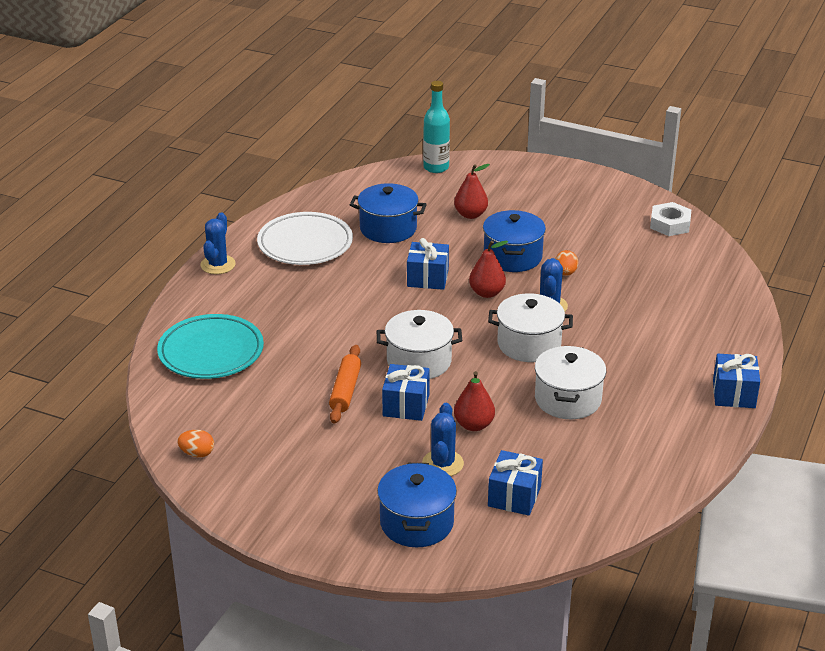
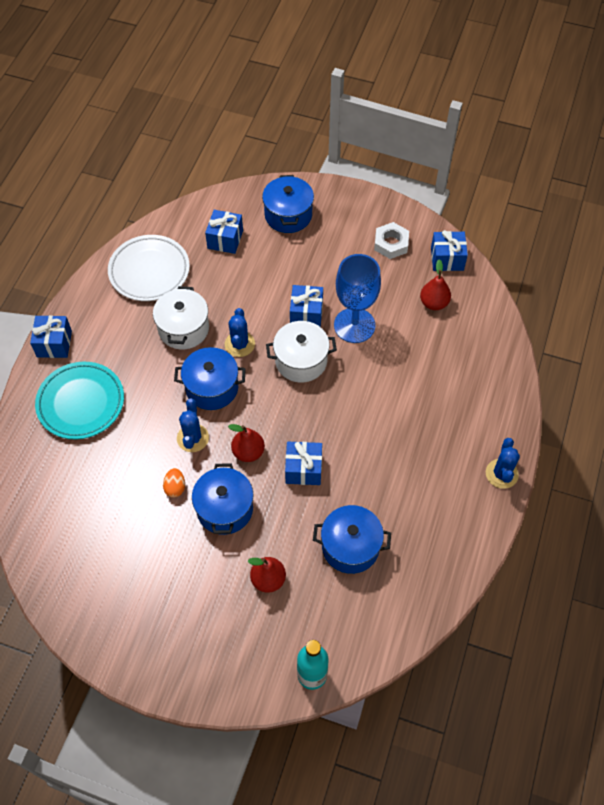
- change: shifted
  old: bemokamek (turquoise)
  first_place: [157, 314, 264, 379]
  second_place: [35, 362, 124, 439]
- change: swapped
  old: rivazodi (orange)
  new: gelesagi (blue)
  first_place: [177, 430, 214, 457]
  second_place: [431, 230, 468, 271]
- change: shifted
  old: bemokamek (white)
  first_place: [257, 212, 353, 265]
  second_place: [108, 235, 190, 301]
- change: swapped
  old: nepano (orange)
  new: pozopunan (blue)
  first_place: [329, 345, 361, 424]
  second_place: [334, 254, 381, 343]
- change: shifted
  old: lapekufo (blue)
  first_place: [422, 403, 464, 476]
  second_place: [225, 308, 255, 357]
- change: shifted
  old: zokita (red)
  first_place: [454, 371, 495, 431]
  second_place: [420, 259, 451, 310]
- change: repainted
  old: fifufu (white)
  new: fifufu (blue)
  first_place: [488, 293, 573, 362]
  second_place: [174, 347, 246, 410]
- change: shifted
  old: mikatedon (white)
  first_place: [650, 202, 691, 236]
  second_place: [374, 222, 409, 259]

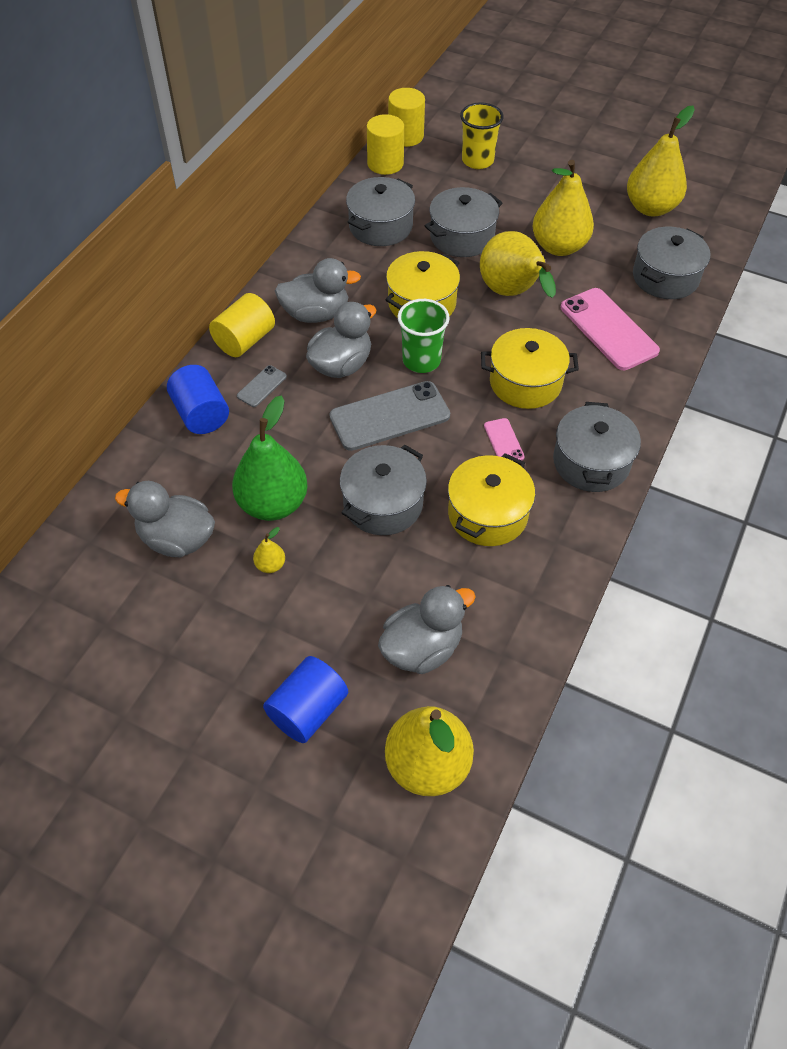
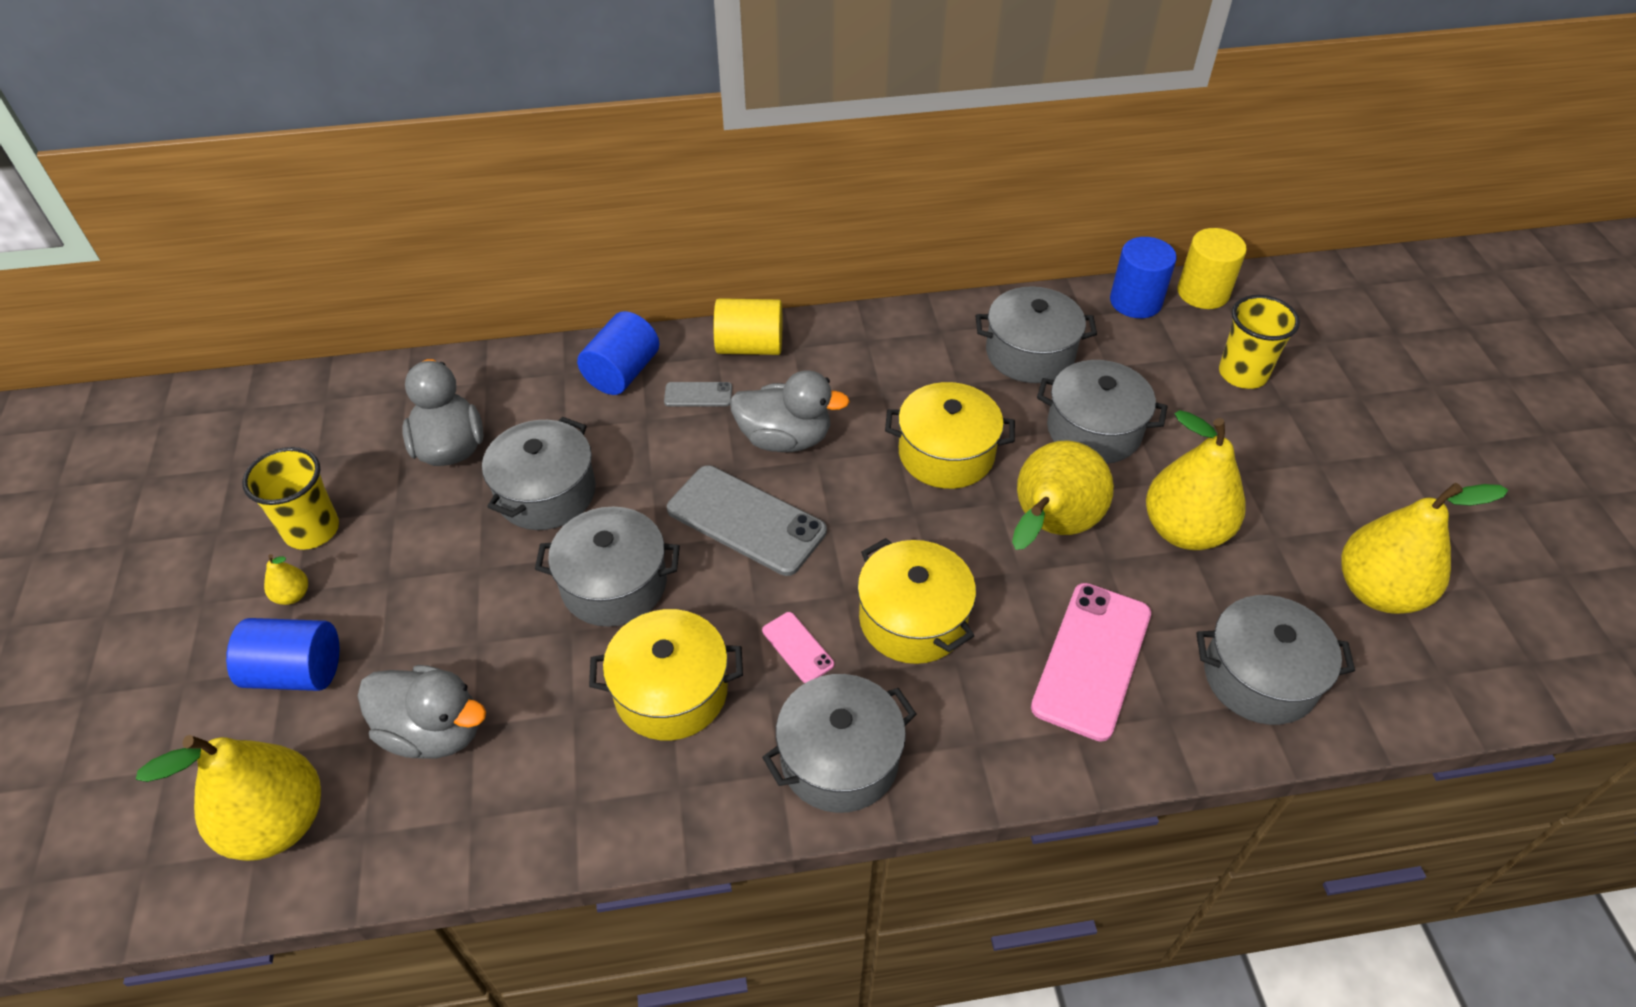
- change: swapped
  old: zokita (green)
  new: fifufu (grey)
  first_place: [232, 396, 308, 521]
  second_place: [482, 417, 596, 530]
- change: shifted
  old: zokita (yellow)
  first_place: [253, 527, 285, 573]
  second_place: [264, 554, 308, 605]
- change: gone
  old: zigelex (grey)
  first_place: [275, 258, 361, 323]
- change: repainted
  old: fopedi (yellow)
  new: fopedi (blue)
  first_place: [367, 114, 404, 175]
  second_place: [1110, 237, 1177, 318]
- change: gone
  old: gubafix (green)
  first_place: [398, 299, 450, 373]
- change: rotated
  old: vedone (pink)
  first_place: [484, 418, 525, 461]
  second_place: [762, 612, 834, 683]
  degrees: -75
- change: new
  new: gubafix (yellow)
  second_place: [242, 447, 339, 550]

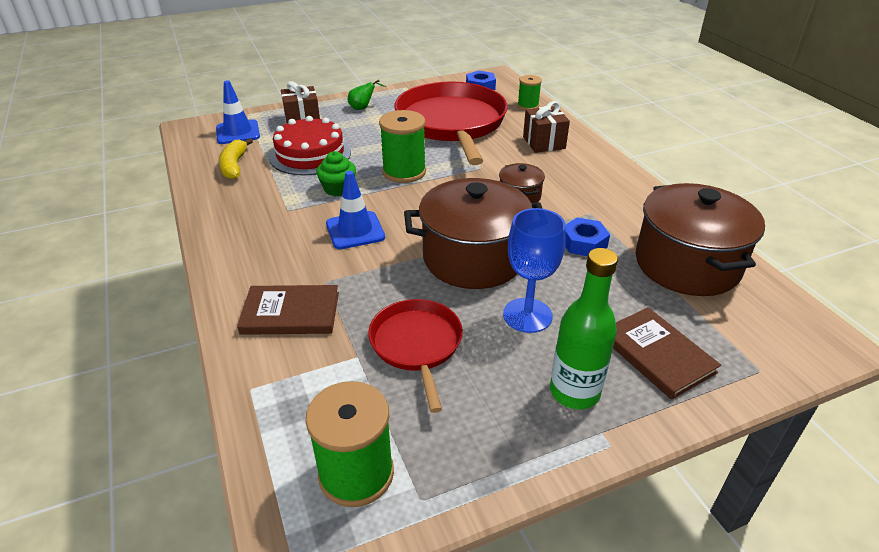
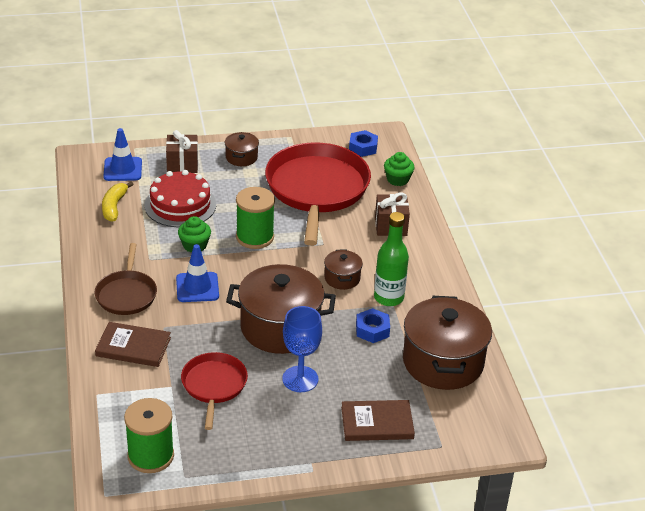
- change: swapped
  old: zokita (green)
  new: fifufu (brown)
  first_place: [348, 80, 386, 110]
  second_place: [224, 132, 259, 166]
- change: swapped
  old: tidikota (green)
  new: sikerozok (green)
  first_place: [517, 75, 542, 110]
  second_place: [384, 152, 415, 186]
- change: shifted
  old: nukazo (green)
  first_place: [550, 248, 618, 409]
  second_place: [374, 212, 409, 306]
- change: rotated
  old: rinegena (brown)
  first_place: [613, 307, 721, 400]
  second_place: [341, 400, 415, 441]
  degrees: -75
- change: new
  new: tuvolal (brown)
  second_place: [95, 243, 157, 315]

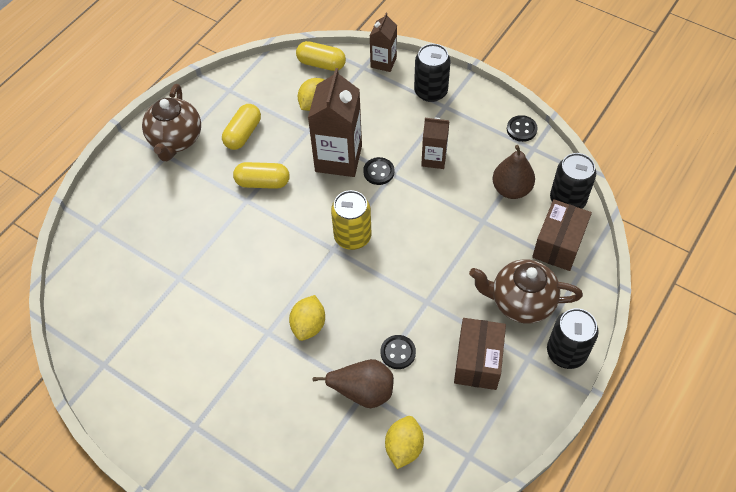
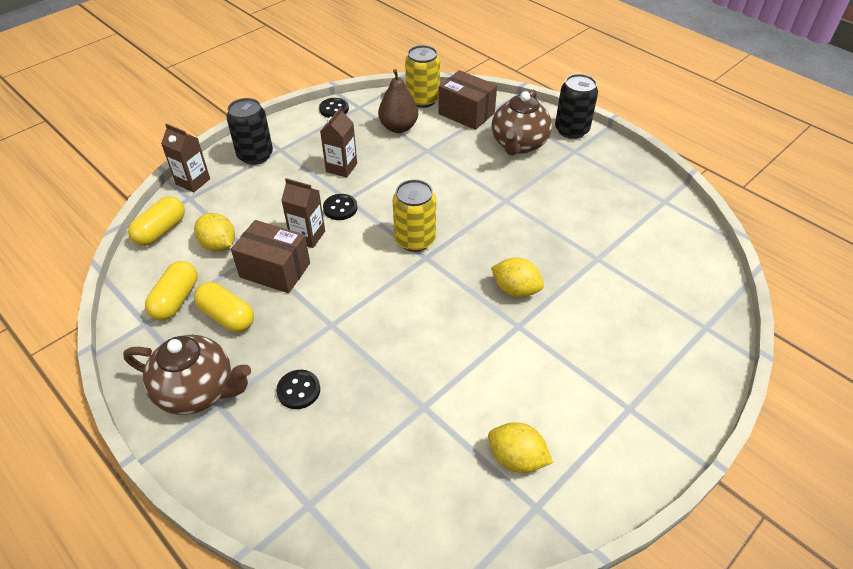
- change: shifted
  old: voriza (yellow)
  first_place: [233, 162, 290, 189]
  second_place: [145, 261, 197, 321]
- change: scaled
  old: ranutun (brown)
  first_place: [308, 68, 362, 177]
  second_place: [281, 178, 325, 248]
  factor: 0.56
- change: gone
  old: zokita (brown)
  first_place: [313, 359, 394, 408]
- change: shifted
  old: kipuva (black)
  first_place: [381, 335, 416, 369]
  second_place: [276, 370, 320, 409]
- change: shifted
  old: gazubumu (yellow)
  first_place: [385, 416, 424, 469]
  second_place: [488, 422, 553, 473]
- change: shifted
  old: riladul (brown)
  first_place: [454, 318, 506, 390]
  second_place: [231, 220, 310, 293]
- change: repainted
  old: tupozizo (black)
  new: tupozizo (yellow)
  first_place: [550, 153, 596, 209]
  second_place: [405, 45, 440, 108]

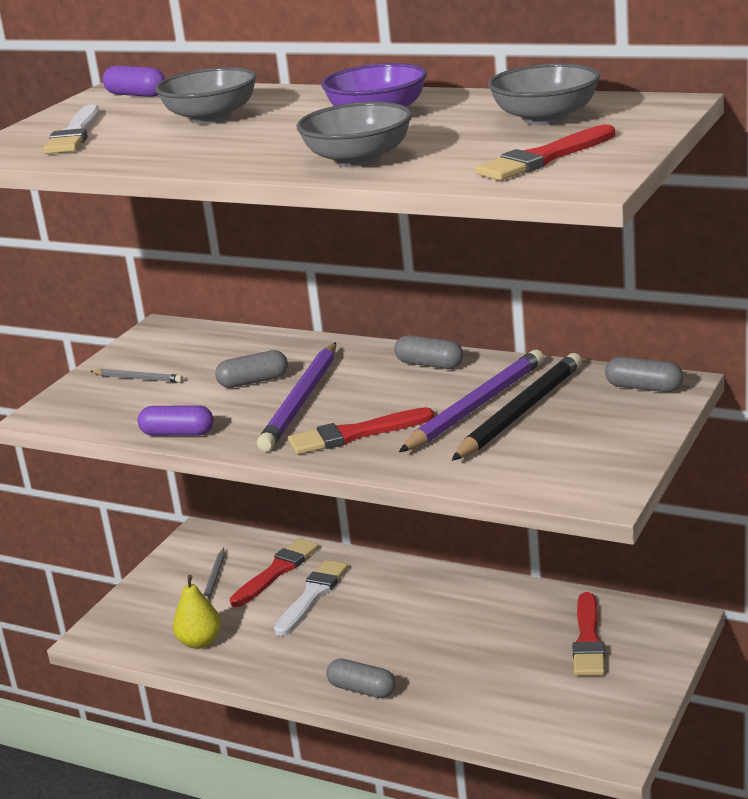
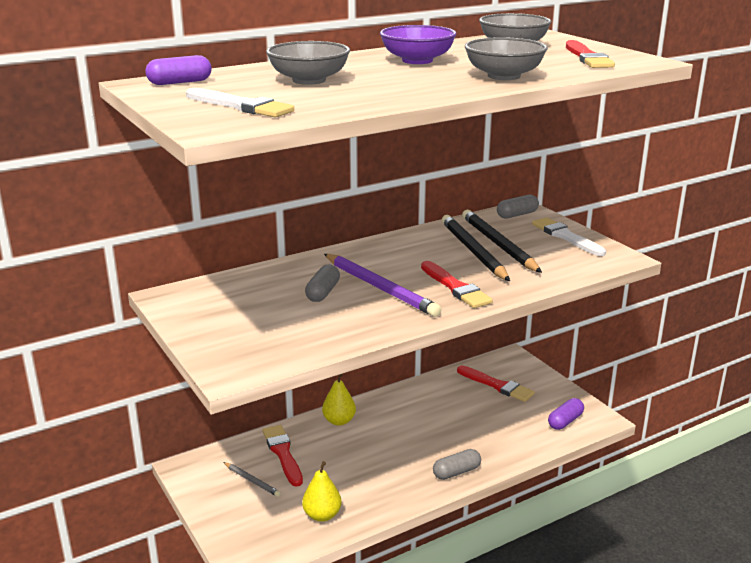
- change: gone
  old: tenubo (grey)
  first_place: [90, 369, 183, 383]
- change: shifted
  old: voriza (purple)
  first_place: [138, 405, 214, 436]
  second_place: [548, 398, 584, 430]
- change: shifted
  old: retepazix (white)
  first_place: [274, 560, 348, 636]
  second_place: [532, 217, 606, 256]
- change: rotated
  old: retepazix (red)
  first_place: [288, 407, 434, 454]
  second_place: [421, 261, 493, 308]
  degrees: -45
- change: gone
  old: voriza (grey)
  first_place: [394, 335, 463, 369]
- change: repainted
  old: tenubo (purple)
  new: tenubo (black)
  first_place: [399, 350, 544, 452]
  second_place: [442, 215, 510, 281]
- change: new
  new: zokita (yellow)
  second_place: [322, 374, 356, 426]

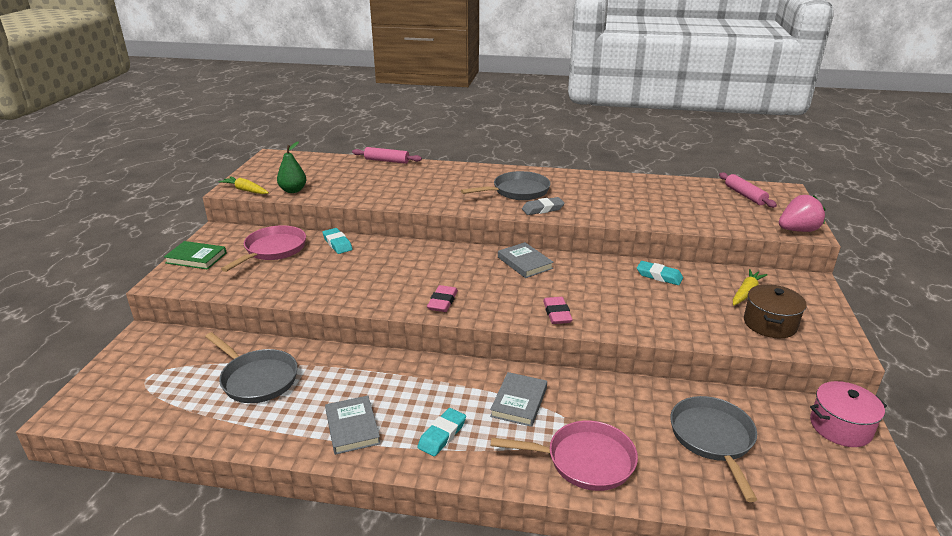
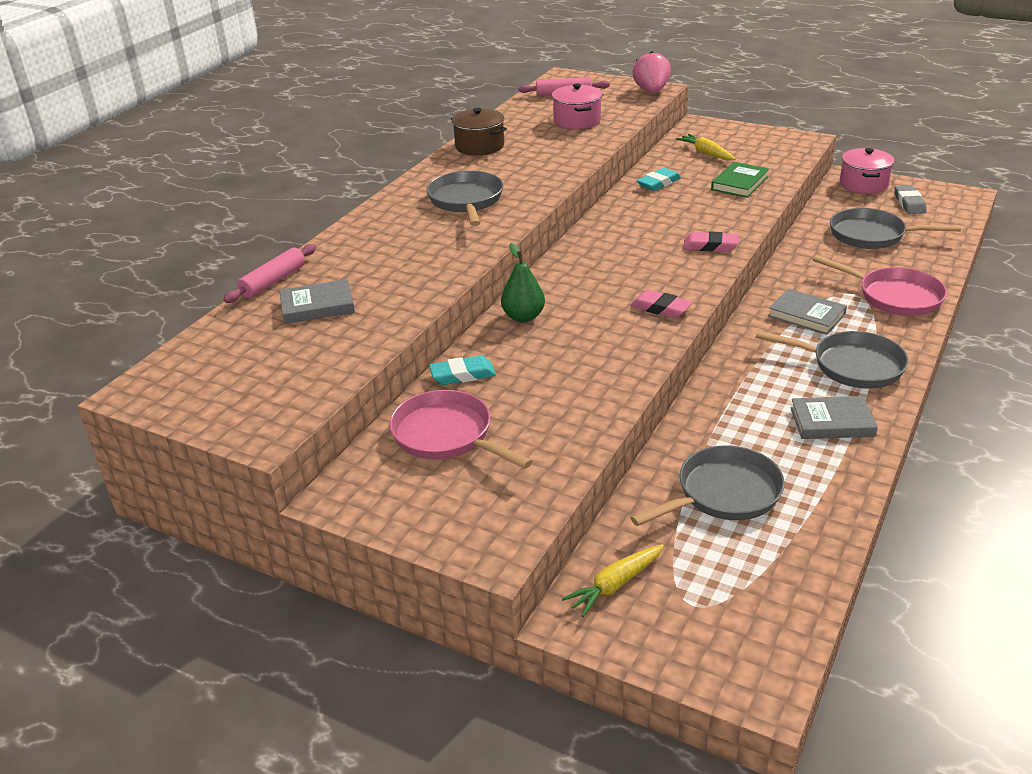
- change: shifted
  old: rinegena (green)
  first_place: [164, 241, 227, 270]
  second_place: [711, 162, 769, 198]
- change: shifted
  old: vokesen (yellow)
  first_place: [218, 176, 269, 194]
  second_place: [562, 544, 664, 617]
- change: shifted
  old: zokita (green)
  first_place: [277, 141, 307, 193]
  second_place: [501, 243, 545, 323]
- change: swapped
  old: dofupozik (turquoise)
  new: tuvolal (grey)
  first_place: [417, 408, 466, 456]
  second_place: [755, 331, 909, 389]
- change: rotated
  old: tuvolal (pink)
  first_place: [491, 421, 638, 491]
  second_place: [813, 255, 947, 316]
  degrees: 105
- change: shifted
  old: rinegena (grey)
  first_place: [498, 242, 554, 278]
  second_place: [279, 279, 355, 324]
- change: shifted
  old: dofupozik (grey)
  first_place: [522, 197, 565, 215]
  second_place: [895, 185, 927, 214]
- change: shifted
  old: fifufu (brown)
  first_place: [744, 284, 807, 338]
  second_place: [451, 108, 507, 155]
- change: new
  new: fifufu (pink)
  second_place: [552, 83, 602, 129]

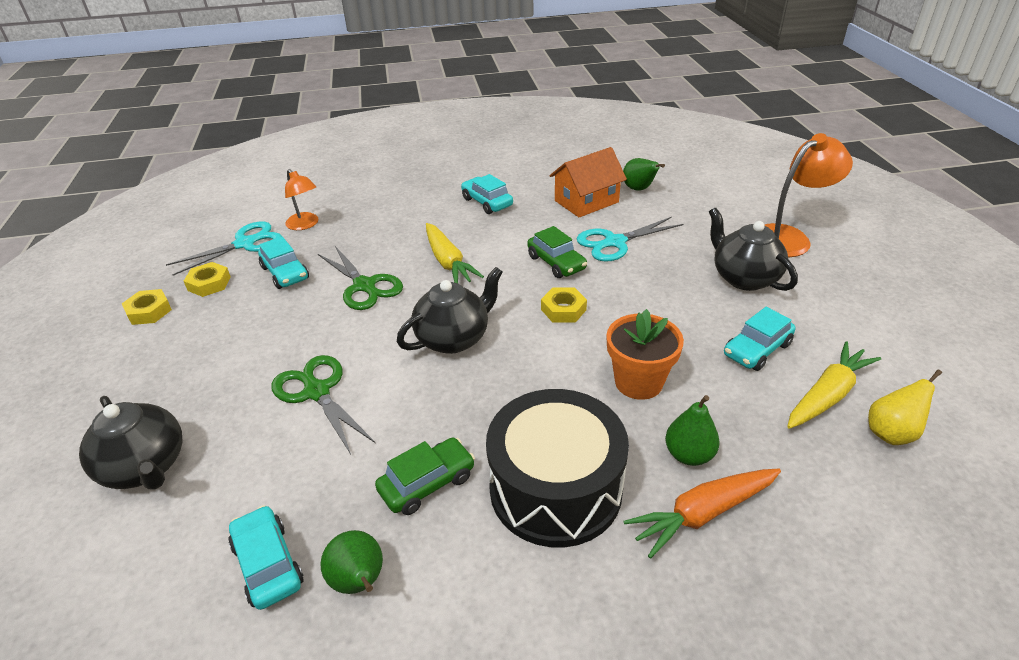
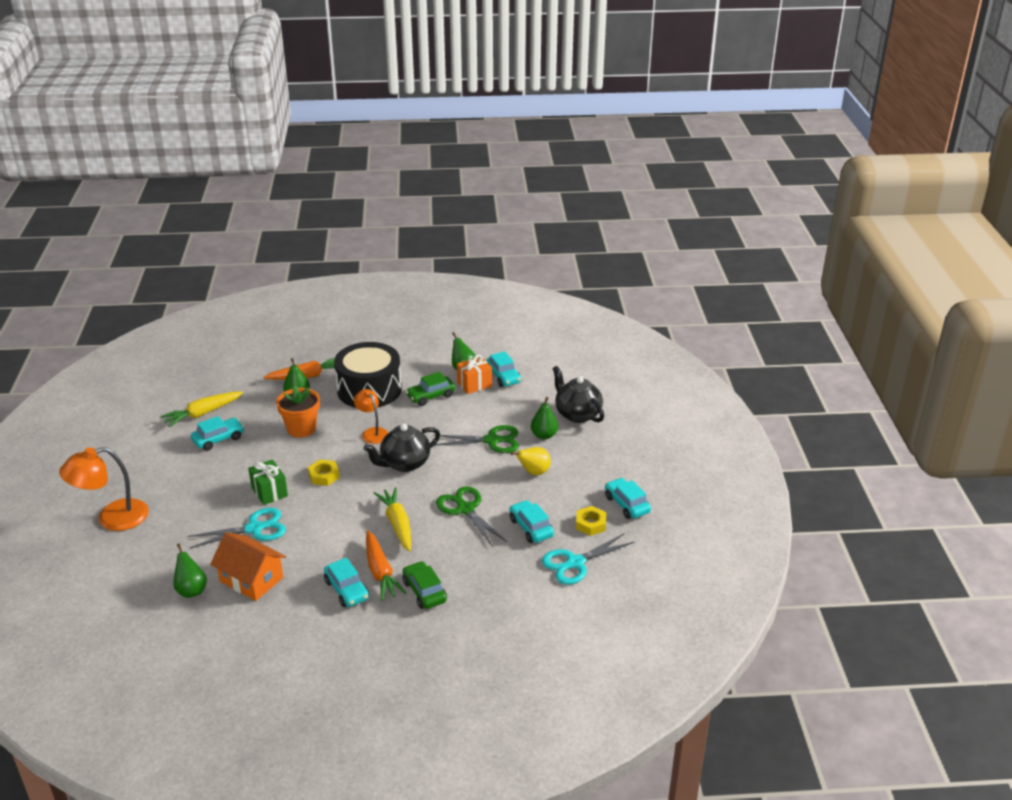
- change: swapped
  old: mikatedon (yellow)
  new: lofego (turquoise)
  first_place: [122, 289, 172, 325]
  second_place: [605, 478, 651, 519]
- change: rotated
  old: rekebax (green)
  first_place: [272, 355, 376, 454]
  second_place: [433, 425, 519, 453]
  degrees: -60
- change: shifted
  old: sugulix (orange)
  first_place: [285, 169, 318, 230]
  second_place: [354, 389, 389, 444]
- change: shifted
  old: lofego (green)
  first_place: [527, 226, 587, 278]
  second_place: [403, 561, 447, 609]
- change: rotated
  old: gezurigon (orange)
  first_place: [550, 147, 627, 217]
  second_place: [210, 532, 286, 601]
  degrees: 60
- change: gone
  old: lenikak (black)
  first_place: [709, 208, 798, 291]
- change: shifted
  old: zokita (yellow)
  first_place: [868, 369, 942, 445]
  second_place: [511, 447, 551, 475]
- change: new
  new: gelesagi (green)
  second_place: [248, 459, 288, 505]
- change: new
  new: vokesen (orange)
  second_place: [366, 531, 407, 601]
- change: new
  new: gelesagi (orange)
  second_place: [457, 355, 492, 394]
- change: new
  new: zokita (green)
  second_place: [531, 397, 558, 439]

